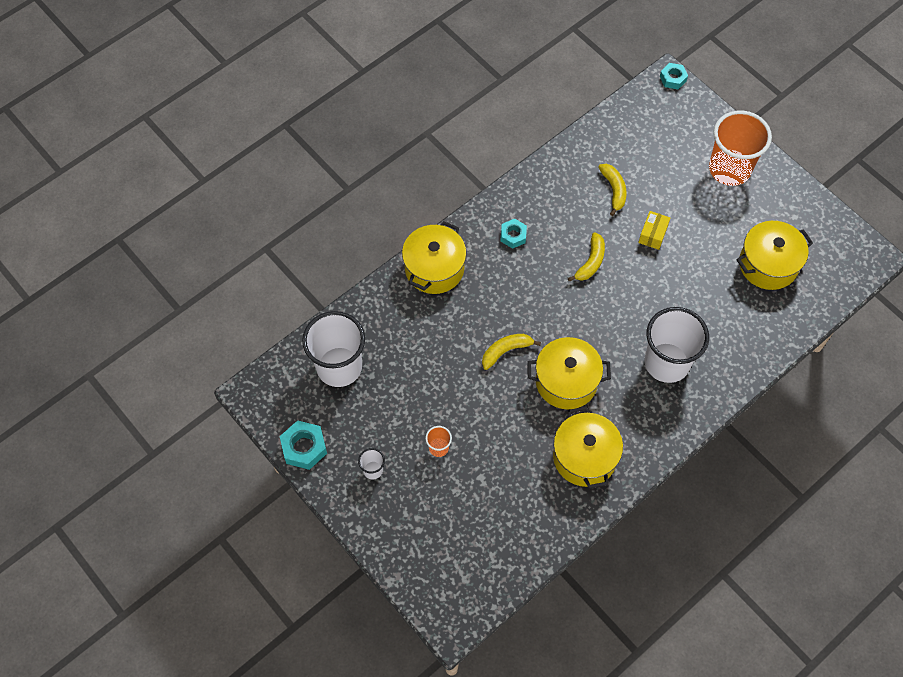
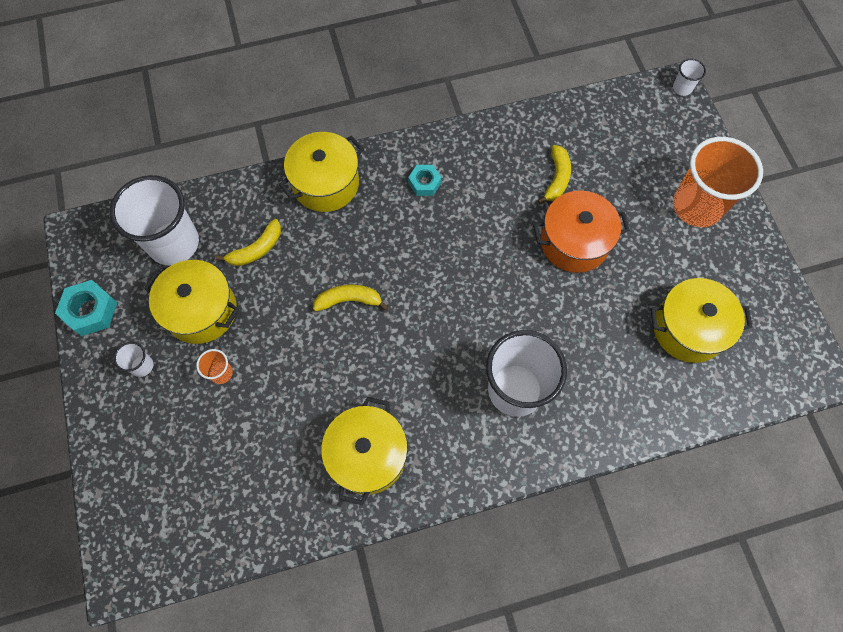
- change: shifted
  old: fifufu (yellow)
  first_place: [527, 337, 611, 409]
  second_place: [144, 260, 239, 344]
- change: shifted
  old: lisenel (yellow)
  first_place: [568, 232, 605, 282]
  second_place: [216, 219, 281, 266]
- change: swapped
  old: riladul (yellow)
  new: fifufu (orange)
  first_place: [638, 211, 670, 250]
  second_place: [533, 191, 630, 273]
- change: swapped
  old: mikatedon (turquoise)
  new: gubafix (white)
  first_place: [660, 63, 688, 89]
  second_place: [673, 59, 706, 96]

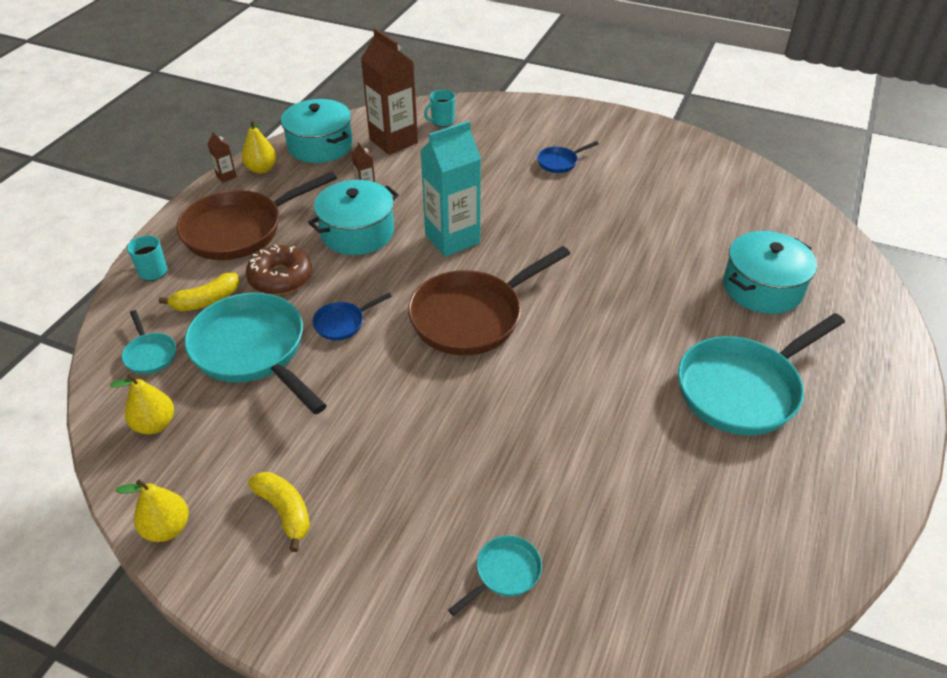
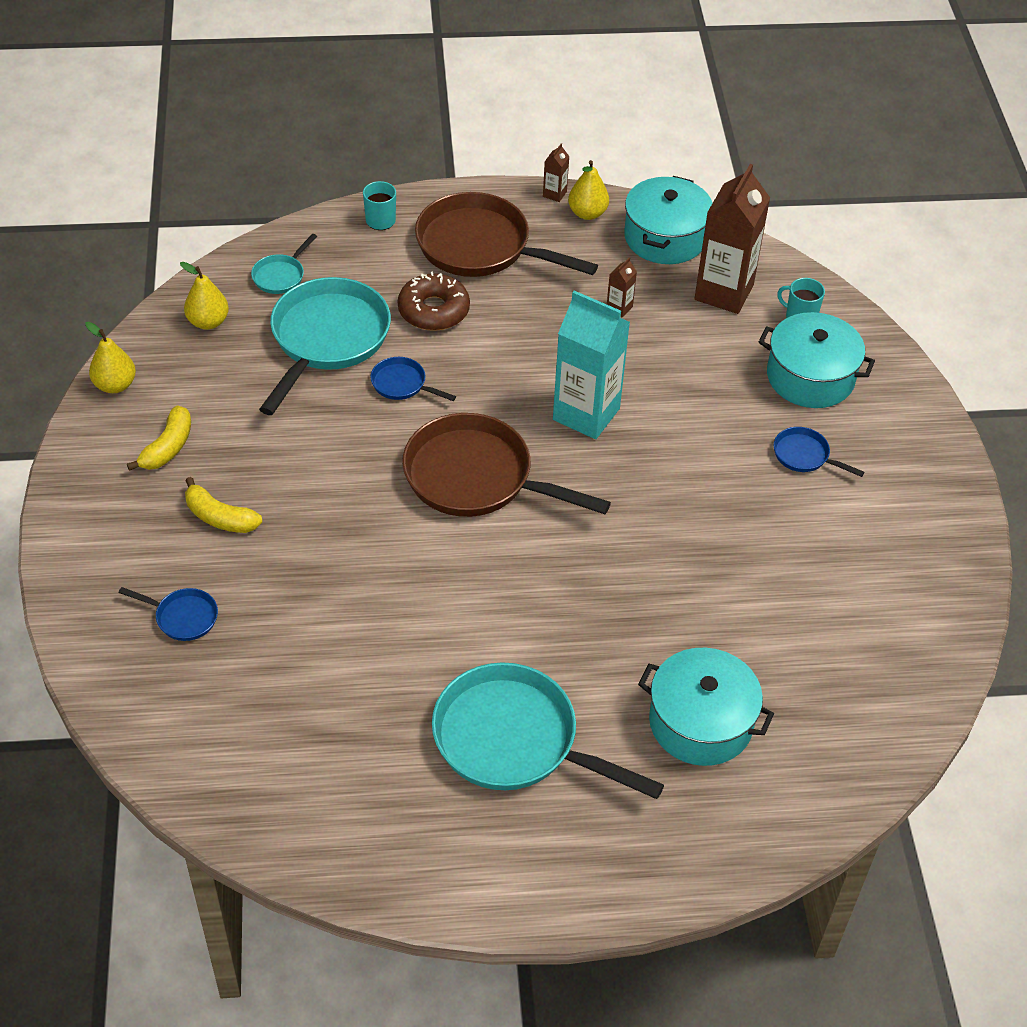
- change: shifted
  old: lisenel (yellow)
  first_place: [159, 273, 239, 311]
  second_place: [185, 477, 262, 533]
- change: shifted
  old: fifufu (turquoise)
  first_place: [308, 180, 399, 255]
  second_place: [759, 312, 875, 408]
- change: repainted
  old: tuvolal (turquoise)
  new: tuvolal (blue)
  first_place: [448, 535, 542, 616]
  second_place: [119, 587, 218, 641]

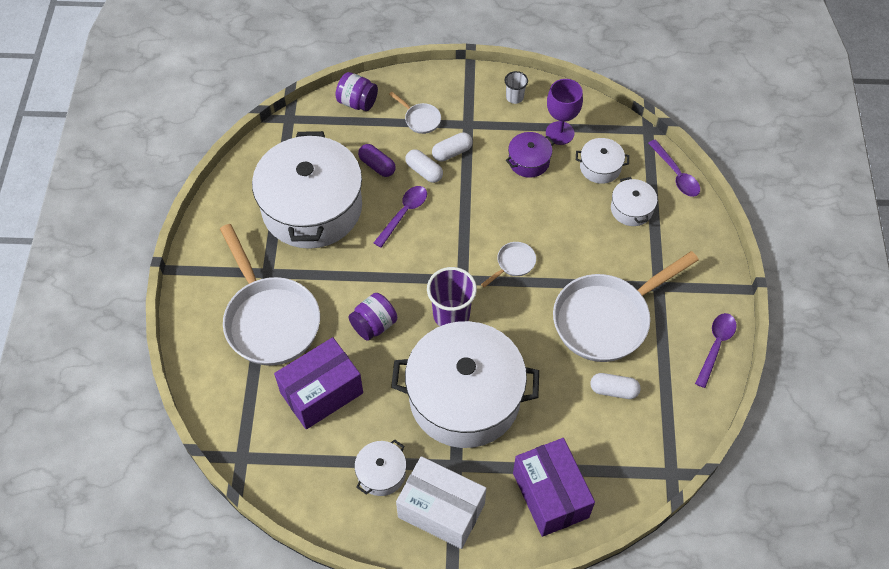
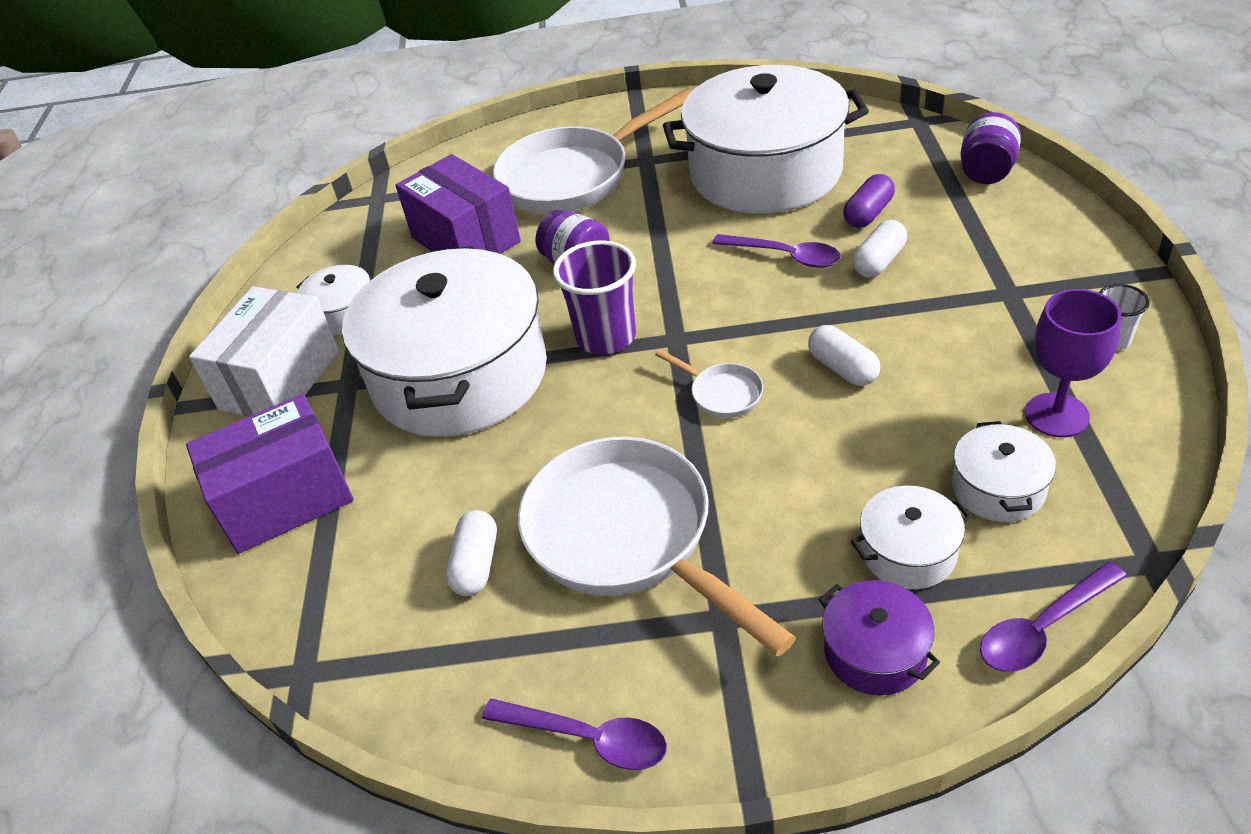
- change: gone
  old: tuvolal (white)
  first_place: [389, 92, 441, 134]
- change: shifted
  old: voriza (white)
  first_place: [432, 132, 473, 162]
  second_place: [808, 325, 880, 386]
- change: shifted
  old: fifufu (purple)
  first_place: [506, 132, 554, 178]
  second_place: [819, 580, 940, 696]

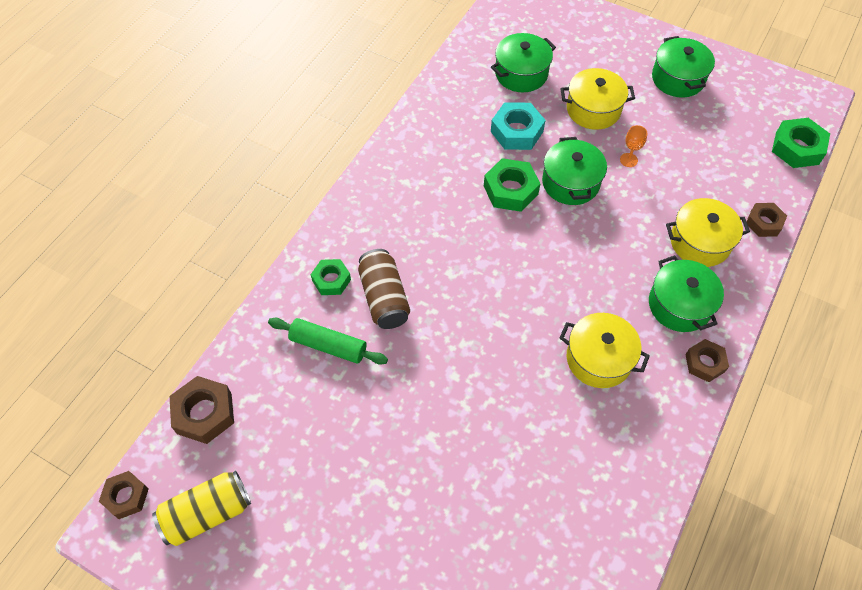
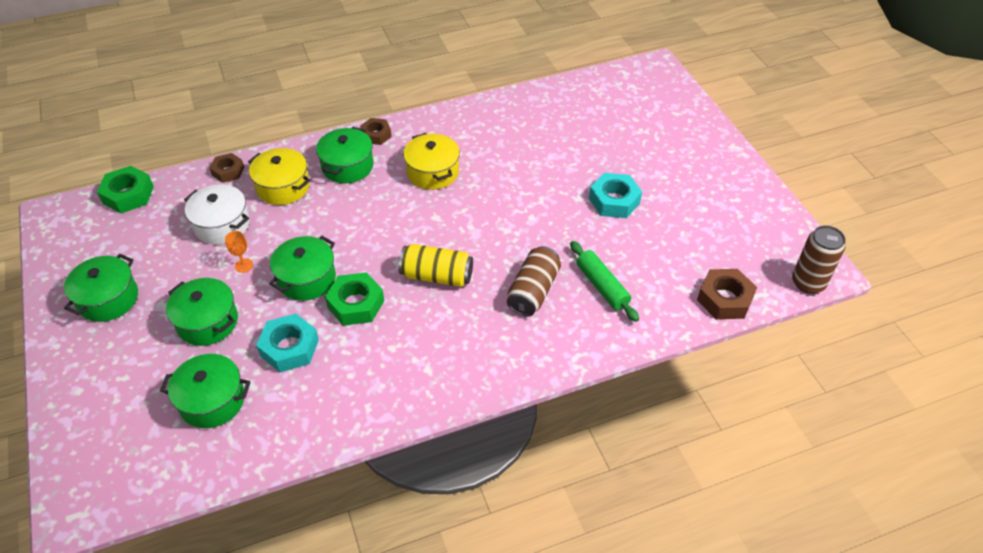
- change: swapped
  old: mikatedon (brown)
  new: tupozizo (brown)
  first_place: [99, 471, 149, 519]
  second_place: [792, 225, 845, 294]
- change: shifted
  old: tupozizo (yellow)
  first_place: [152, 471, 251, 546]
  second_place: [399, 244, 473, 287]
- change: gone
  old: mikatedon (green)
  first_place: [311, 259, 351, 295]
- change: repainted
  old: fifufu (yellow)
  new: fifufu (green)
  first_place: [560, 68, 635, 130]
  second_place: [166, 278, 238, 346]
- change: new
  new: fifufu (white)
  second_place: [184, 184, 250, 244]
- change: new
  new: mikatedon (turquoise)
  second_place: [589, 173, 642, 218]

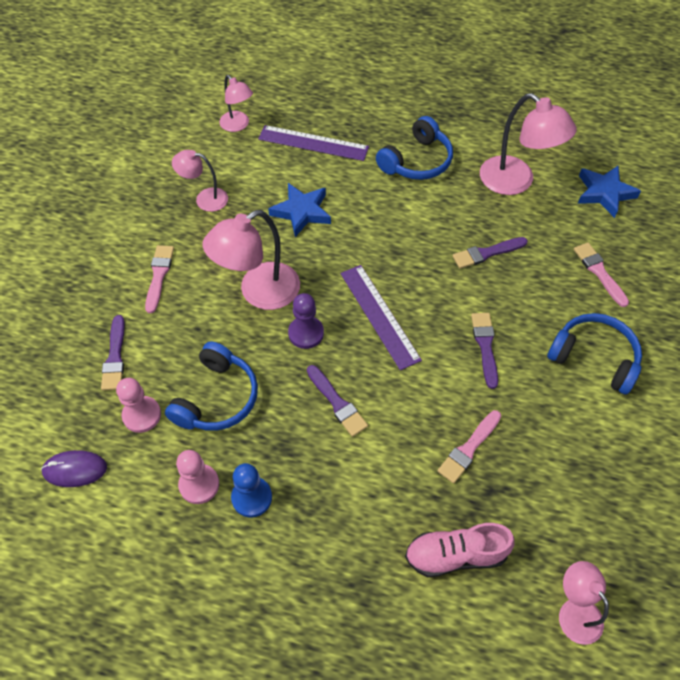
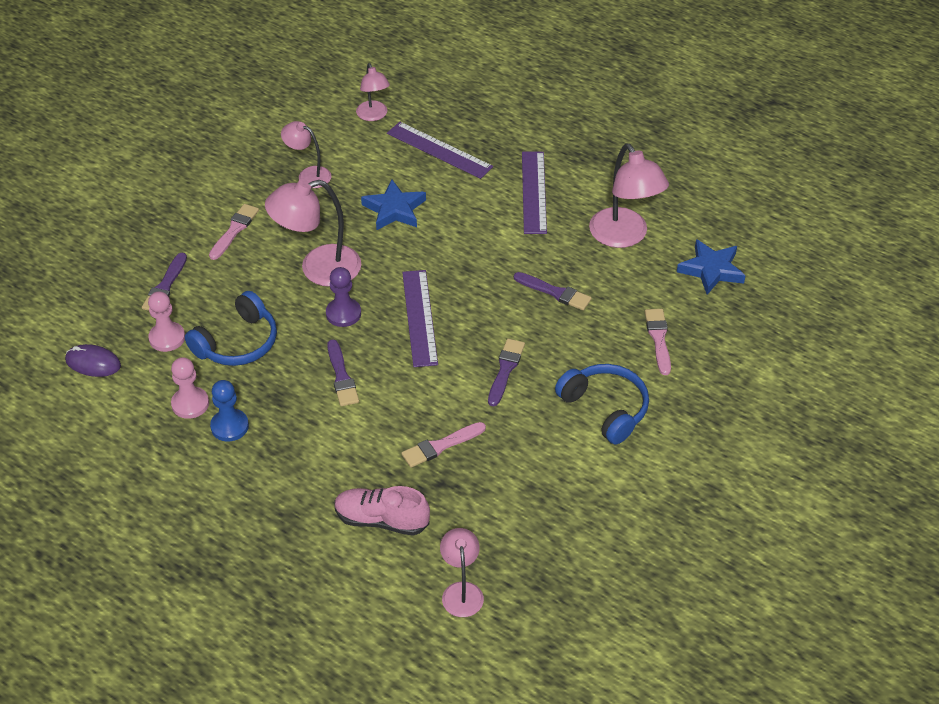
- change: swapped
  old: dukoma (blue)
  new: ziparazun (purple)
  first_place: [376, 116, 453, 180]
  second_place: [522, 152, 547, 234]
- change: rotated
  old: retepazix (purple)
  first_place: [452, 237, 528, 269]
  second_place: [514, 272, 592, 310]
  degrees: -150

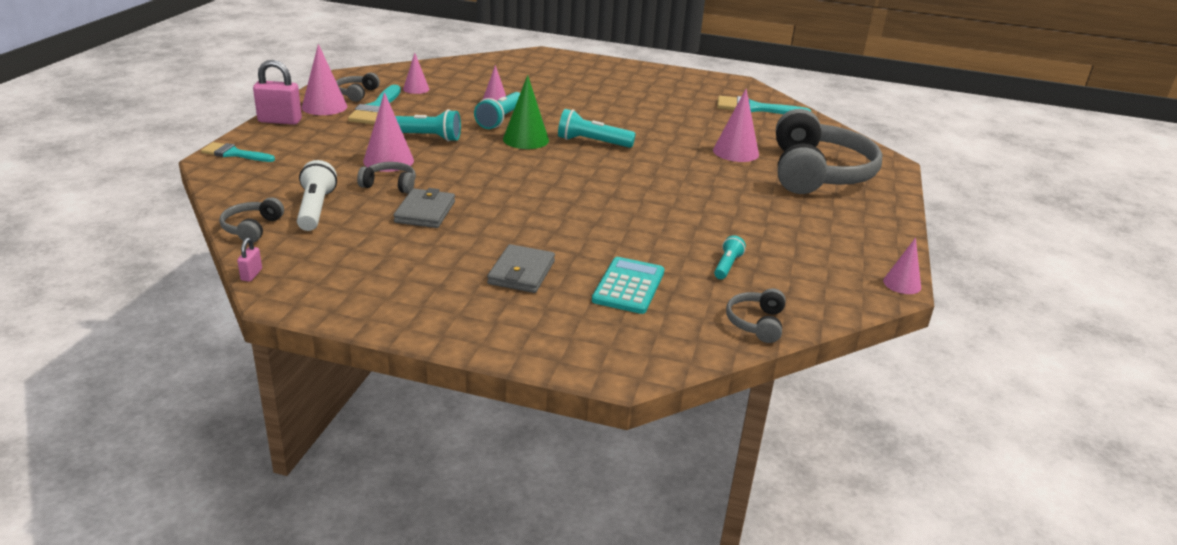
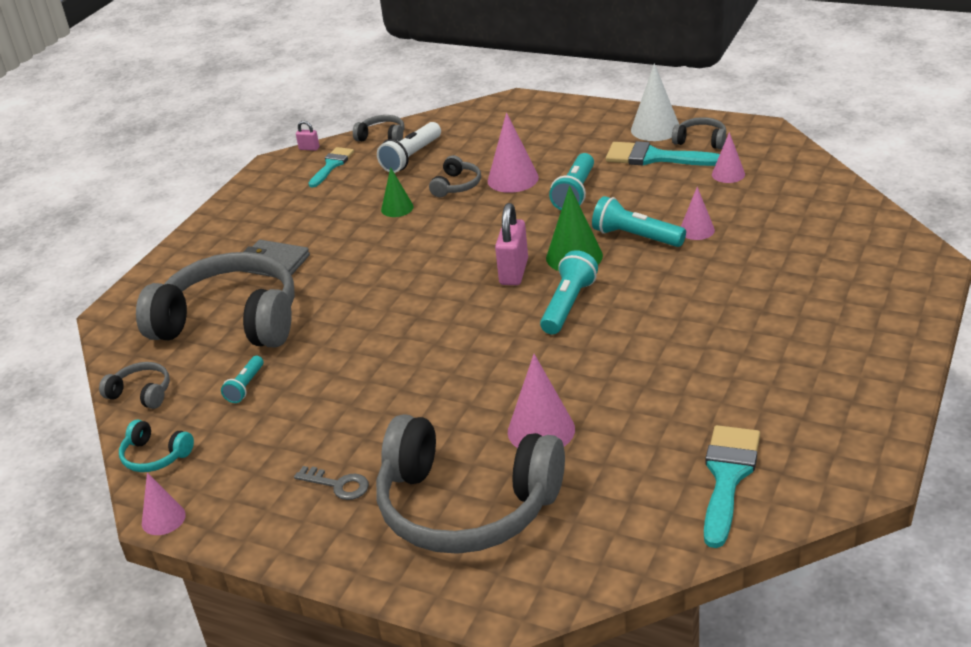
- change: shifted
  old: retepazix (turquoise)
  first_place: [201, 142, 275, 162]
  second_place: [308, 147, 354, 188]
- change: shifted
  old: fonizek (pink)
  first_place: [253, 60, 302, 125]
  second_place: [495, 203, 528, 285]
- change: rotated
  old: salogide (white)
  first_place: [297, 160, 337, 231]
  second_place: [377, 122, 441, 173]
  degrees: 120
- change: repainted
  old: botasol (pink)
  new: botasol (white)
  first_place: [302, 44, 347, 115]
  second_place: [631, 63, 679, 141]
- change: swapped
  old: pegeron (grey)
  new: botasol (green)
  first_place: [393, 188, 455, 228]
  second_place: [381, 167, 414, 217]
- change: swapped
  old: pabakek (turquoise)
  new: dukoma (grey)
  first_place: [592, 257, 665, 314]
  second_place: [136, 252, 295, 347]
- change: rotated
  old: salogide (turquoise)
  first_place: [714, 235, 746, 279]
  second_place: [221, 356, 264, 403]
  degrees: 75
- change: new
  new: dukoma (turquoise)
  second_place: [119, 420, 194, 472]
- change: new
  new: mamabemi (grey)
  second_place: [294, 466, 369, 500]

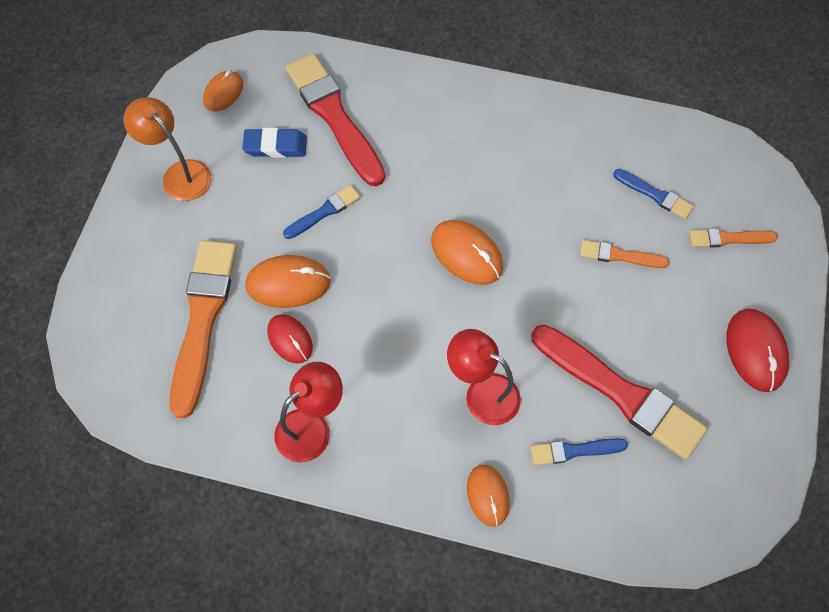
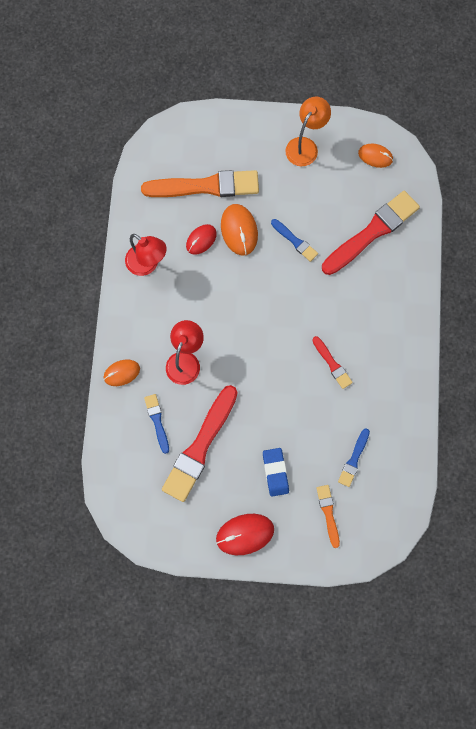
- change: shifted
  old: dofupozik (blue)
  first_place: [242, 128, 307, 158]
  second_place: [263, 448, 289, 496]
- change: gone
  old: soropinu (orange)
  first_place: [431, 220, 503, 285]
- change: gone
  old: retepazix (orange)
  first_place: [580, 240, 669, 268]
- change: new
  new: retepazix (red)
  second_place: [312, 336, 353, 389]

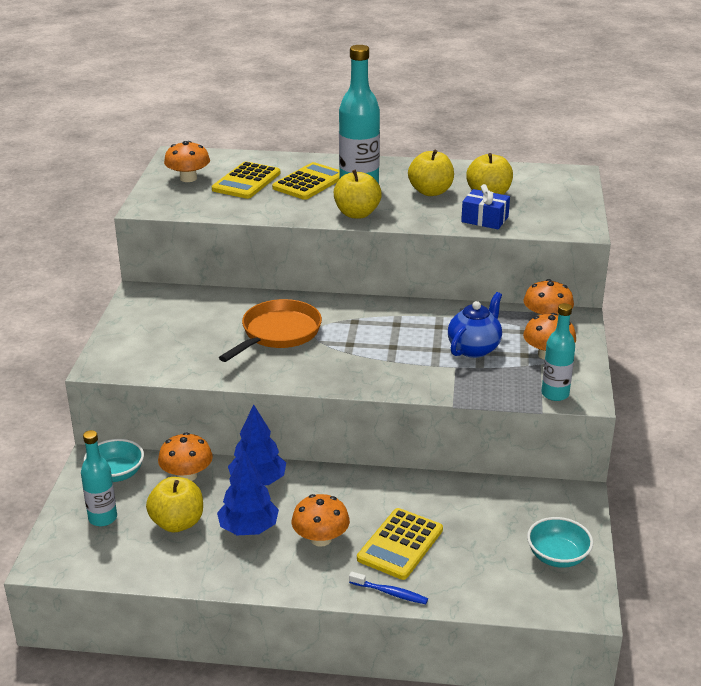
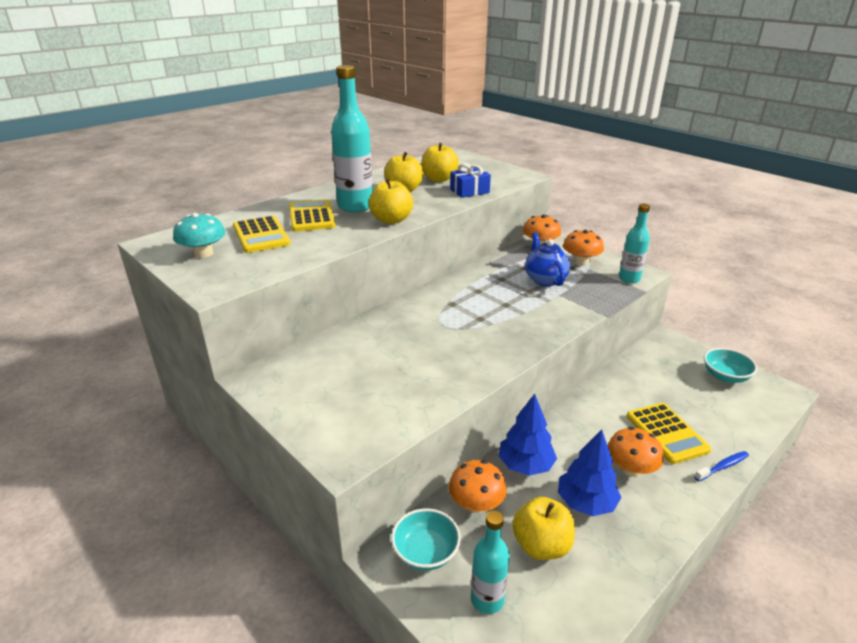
- change: repainted
  old: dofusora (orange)
  new: dofusora (turquoise)
  first_place: [164, 141, 210, 182]
  second_place: [173, 213, 226, 258]
- change: gone
  old: tuvolal (orange)
  first_place: [219, 299, 322, 362]

